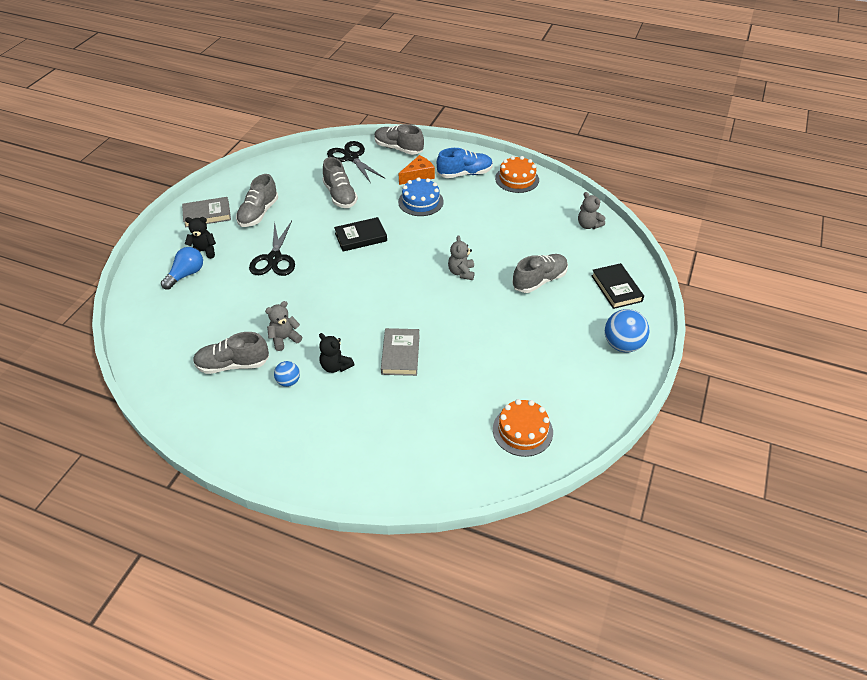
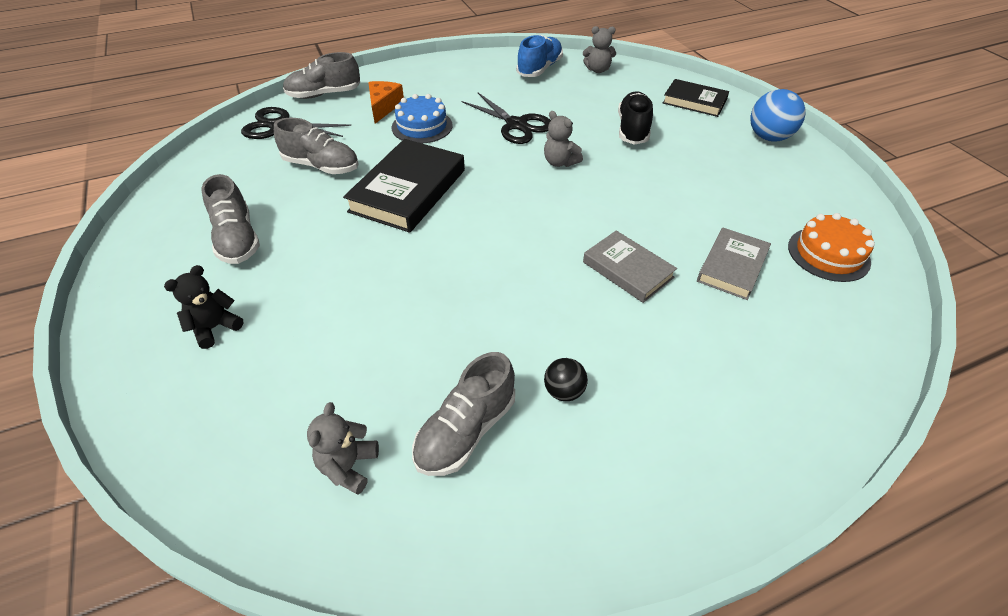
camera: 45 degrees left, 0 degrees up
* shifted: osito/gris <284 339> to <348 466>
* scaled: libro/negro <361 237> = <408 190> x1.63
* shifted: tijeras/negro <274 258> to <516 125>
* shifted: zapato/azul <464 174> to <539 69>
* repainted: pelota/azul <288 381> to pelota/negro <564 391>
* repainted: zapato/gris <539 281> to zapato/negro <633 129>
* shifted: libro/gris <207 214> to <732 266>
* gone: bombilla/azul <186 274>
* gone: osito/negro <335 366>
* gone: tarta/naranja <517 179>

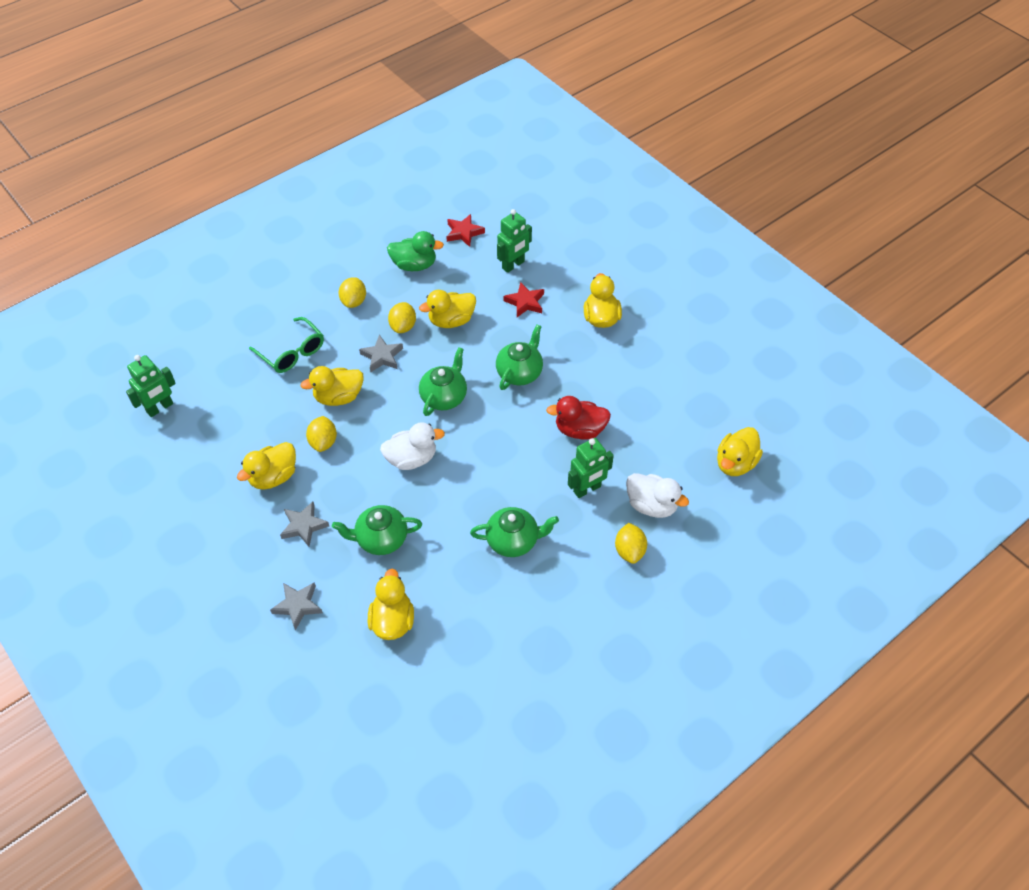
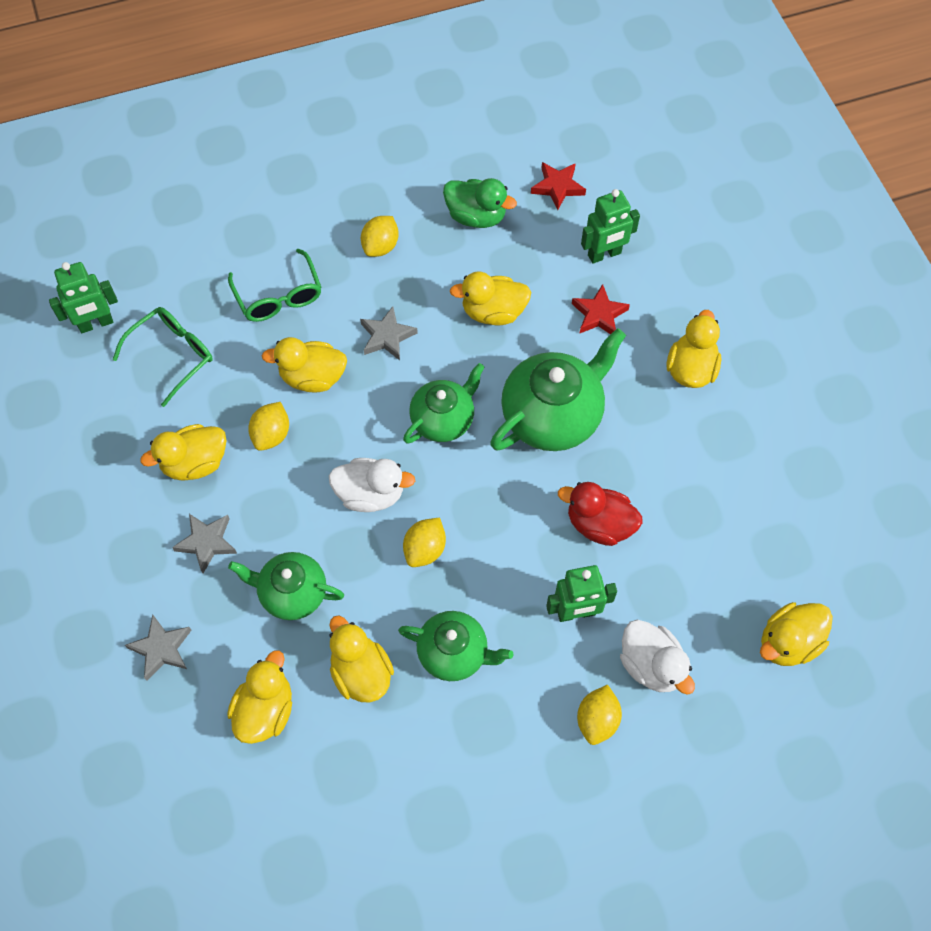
camera: 20 degrees right, 10 degrees up
* new: gafas/verde <172 355>
* new: pato/amarillo <361 673>
* shifted: limón/amarillo <403 326> to <425 549>
* scaled: tetera/verde <520 372> = <553 415> x1.58

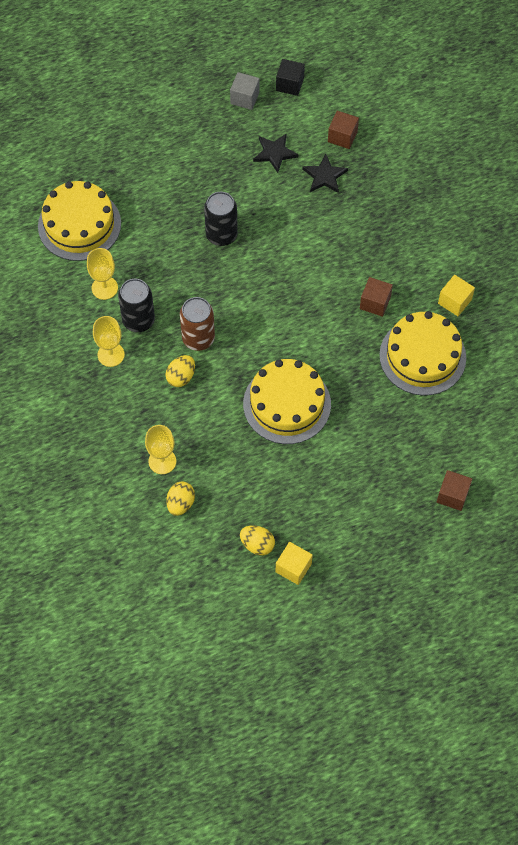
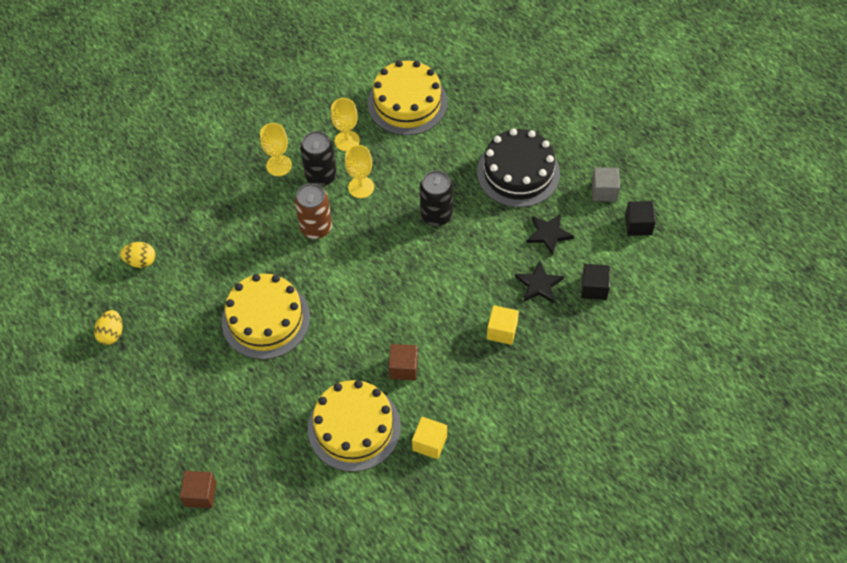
camera: 75 degrees right, 5 degrees down
* shifted: copa/amarillo <162 461> to <361 187>
* new: tarta/negro <518 172>
* shifted: cubo/amarillo <293 568> to <502 331>
* repainted: cubo/marrón <342 136> to cubo/negro <594 288>
* gone: huevo/amarillo <181 377>

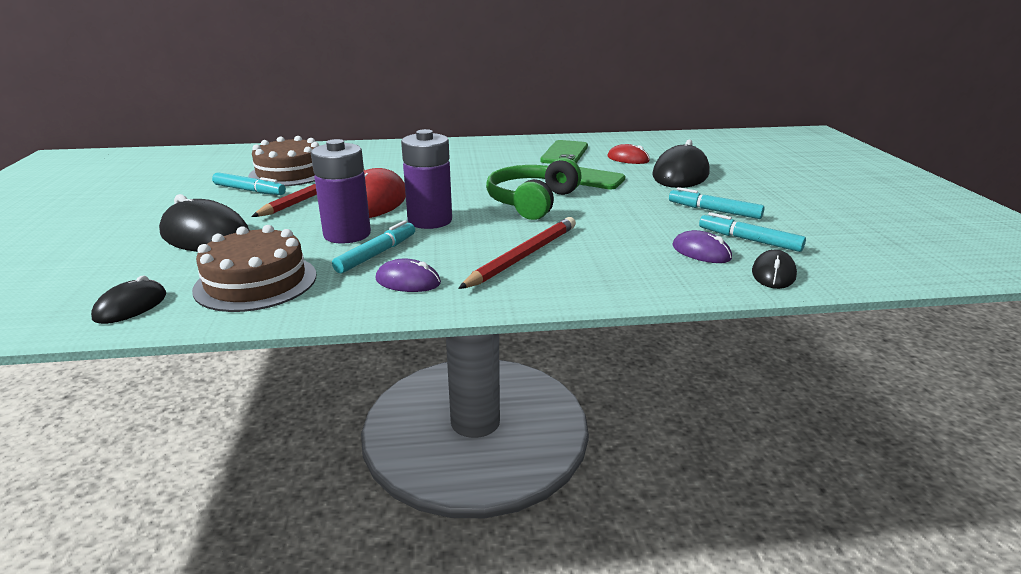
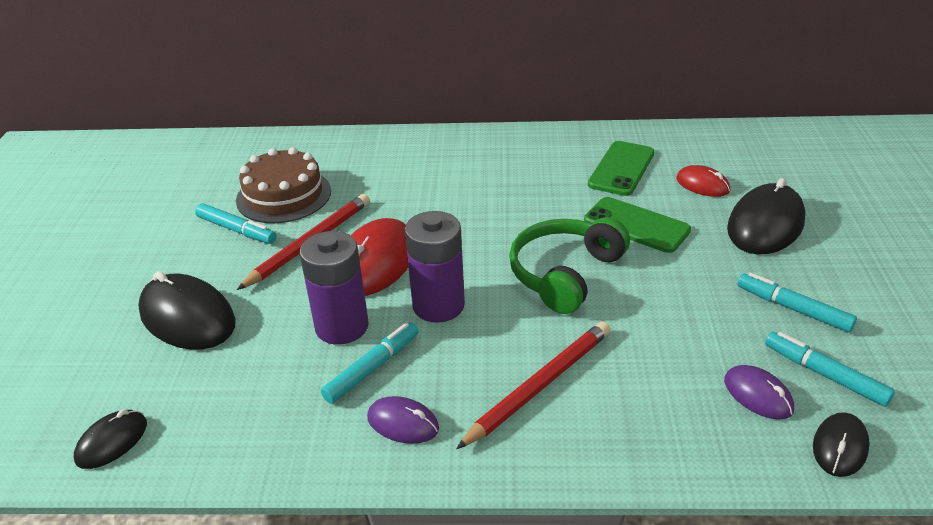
camera: 10 degrees right, 10 degrees up
* gone: tarta/marrón <256 282>

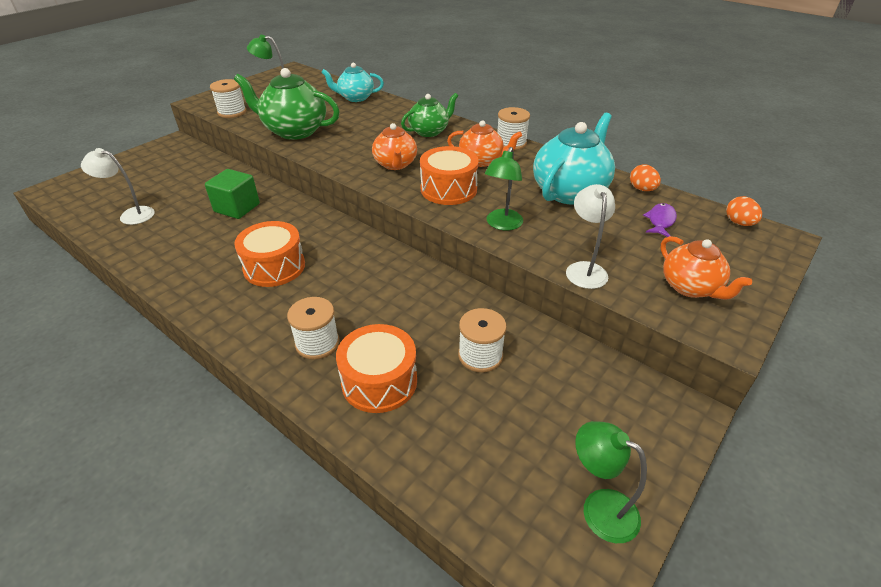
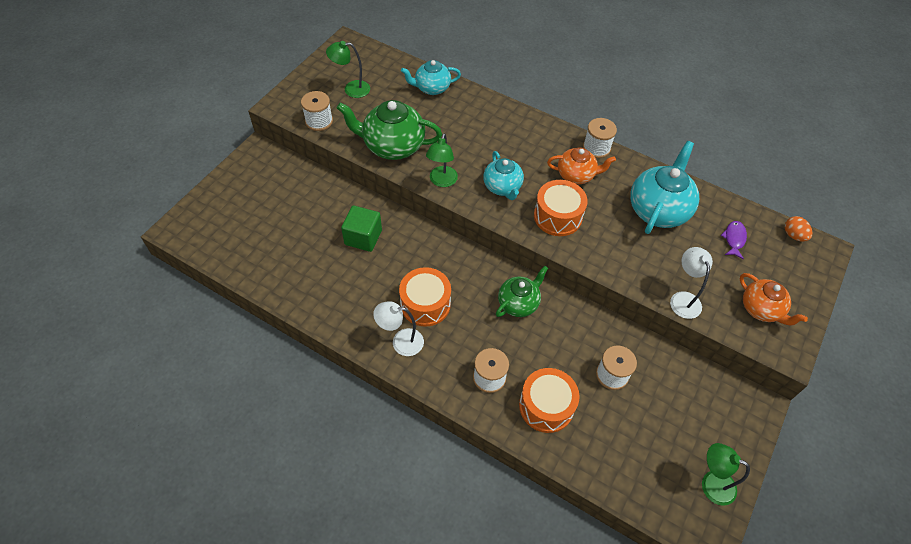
camera: 10 degrees left, 15 degrees up
* shifted: lámpara/blanco <131 215> to <401 341>
* shifted: lámpara/verde <502 224> to <441 181>
* repainted: tetera/naranja <395 164> to tetera/turquesa <502 187>
* shifted: tetera/verde <429 131> to <518 303>
* gone: huevo/naranja <642 189>

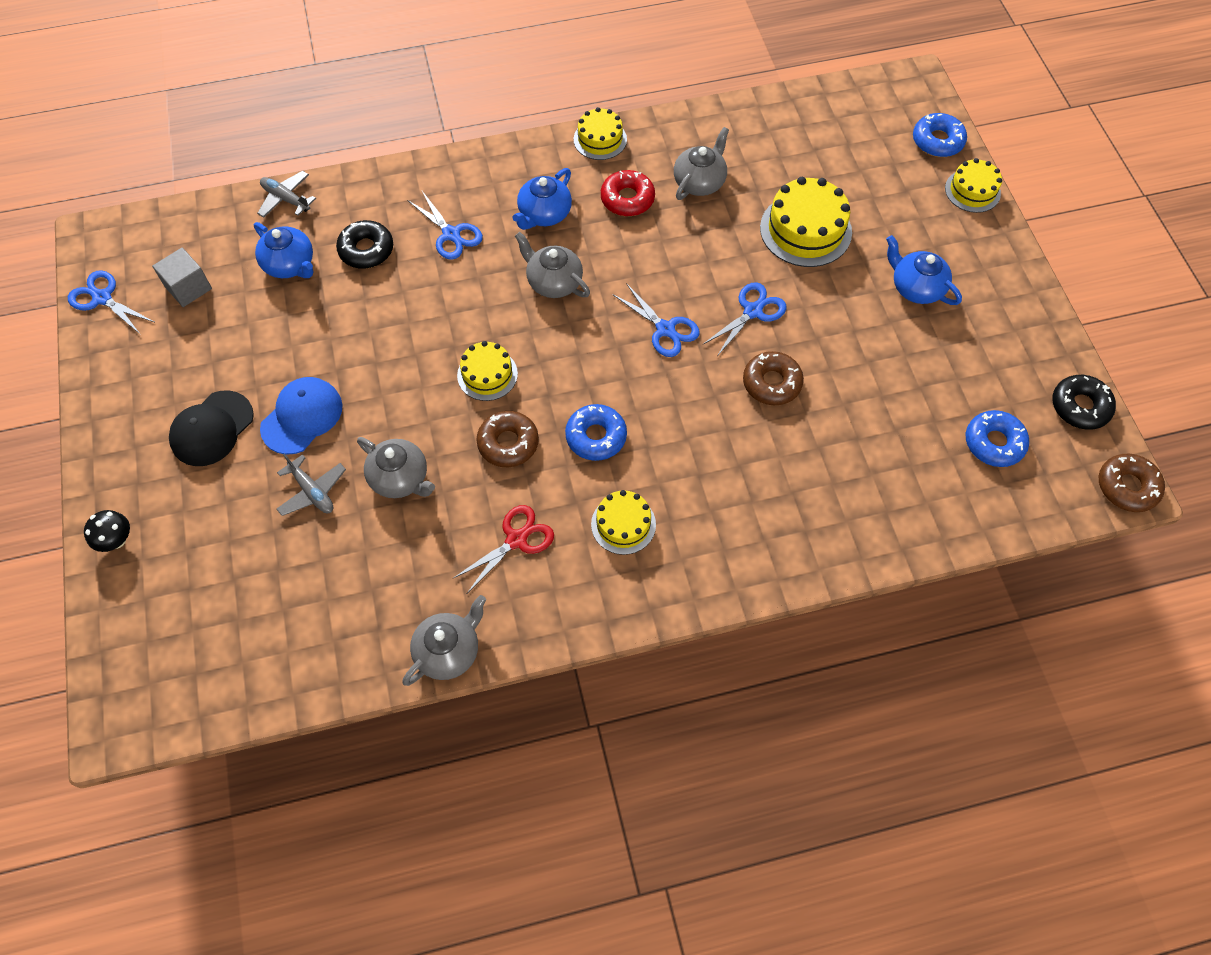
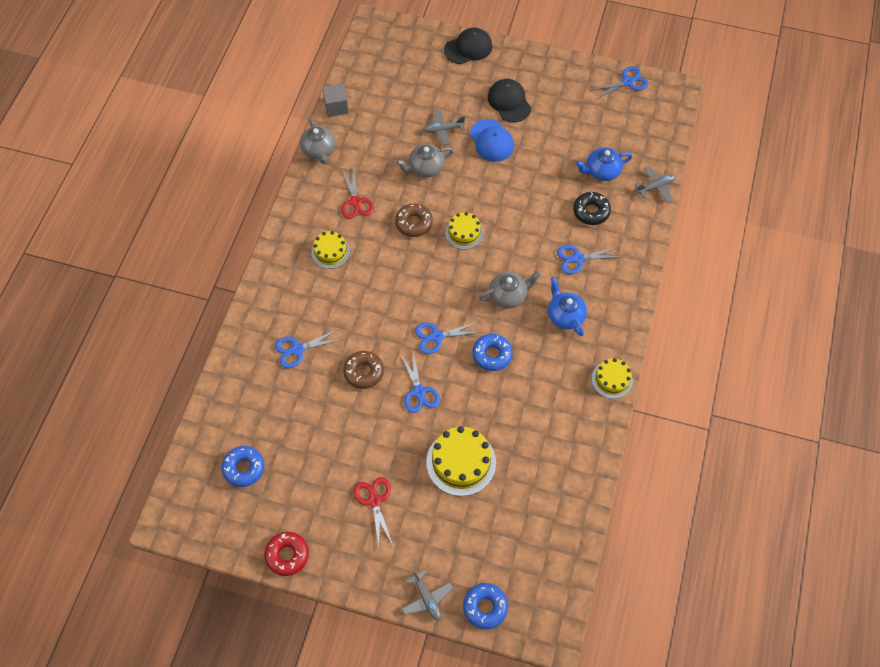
camera: 120 degrees right, 0 degrees up
* shifted: rosquilla/rojo <627 199> to <287 555>
* new: tijeras/azul <297 349>
* shifted: cubo/gris <188 288> to <336 107>
* swapped: tetera/azul <916 287> to tijeras/rojo <374 501>
* swapped: tarta/amarillo <972 191> to avión/gris <427 598>
* swapped: seta/negro <116 540> to gorra/negro <468 48>
* shifted: rosquilla/azul <596 436> to <492 355>
* gone: tetera/gris <699 182>
* gone: rosquilla/negro <1080 406>
* gone: rosquilla/marrón <1127 487>

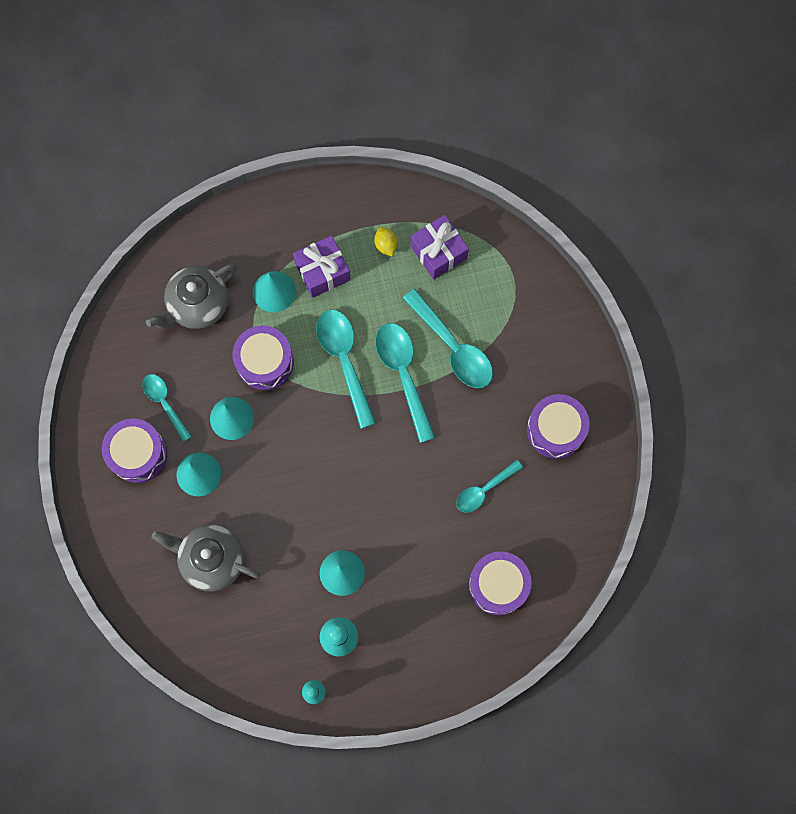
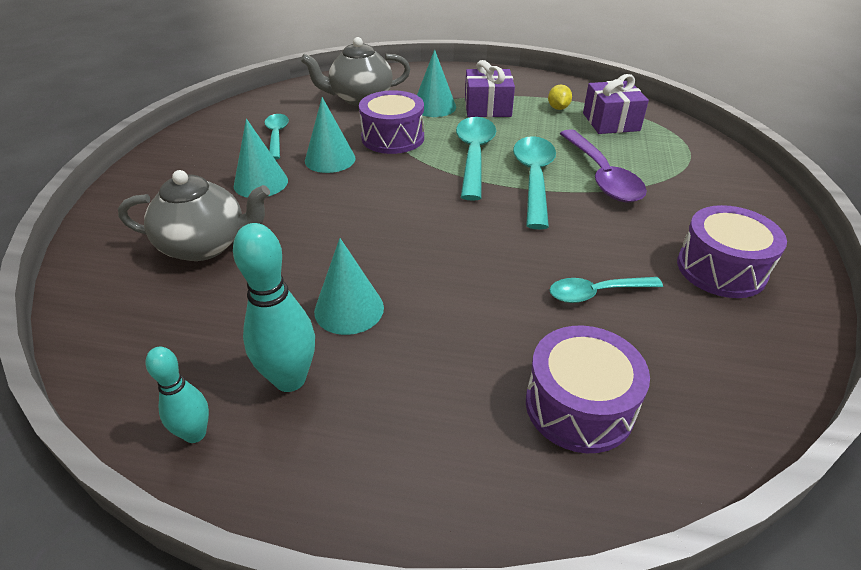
camera: 25 degrees right, 35 degrees down
* rotated: tetera/gris <211 559> = <206 245> 135 degrees clockwise
* repainted: cuchara/turquesa <453 347> to cuchara/morado <601 176>
* gone: tambor/morado <138 454>

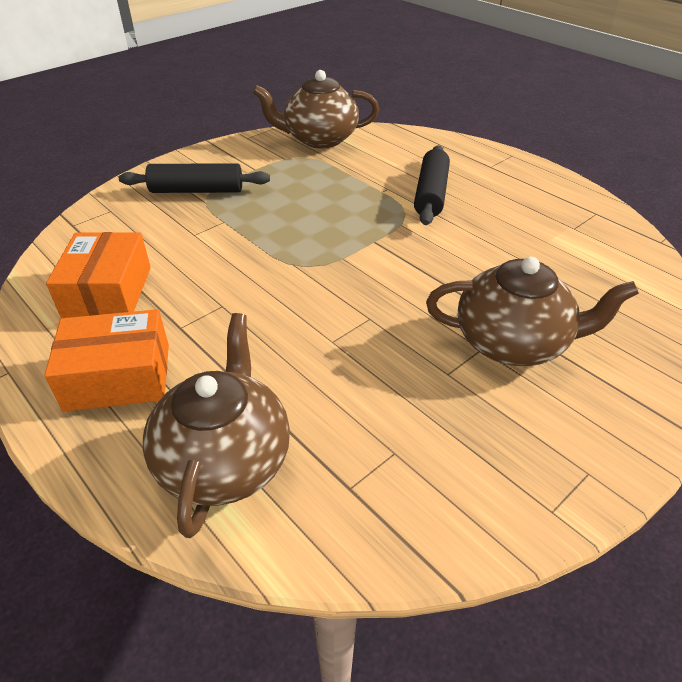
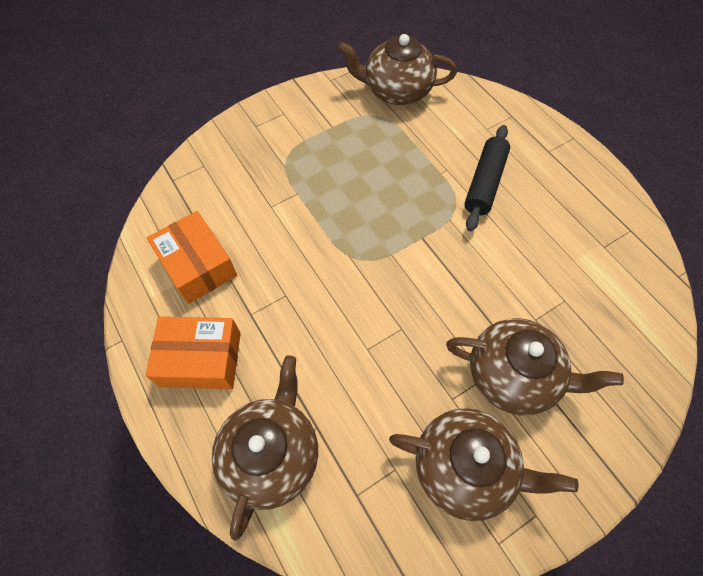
camera: 10 degrees right, 20 degrees up
* rotated: caja/naranja <108 292> = <197 265> 45 degrees counterclockwise
* new: tetera/marrón <465 467>
* gone: rodillo/negro <197 190>

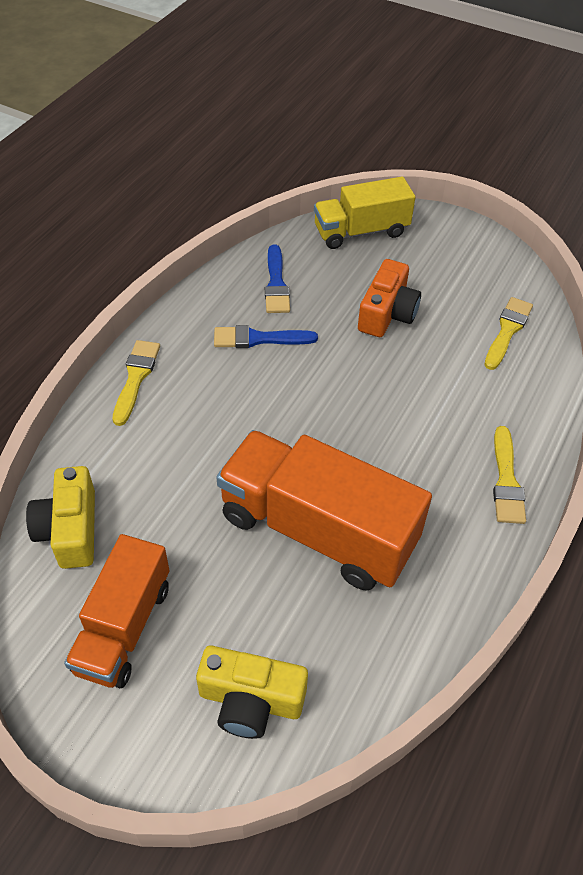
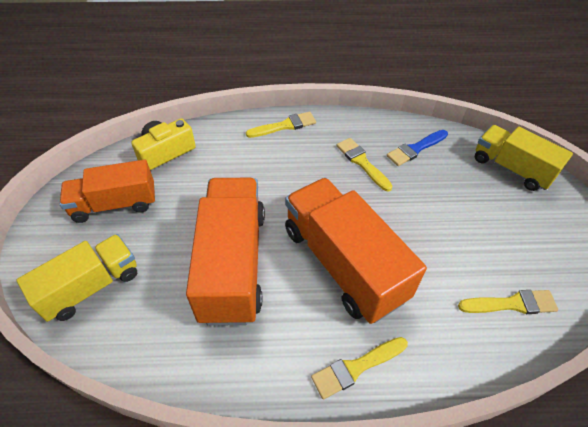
camera: 60 degrees right, 0 degrees up
* swapped: cámara/amarillo <250 700> to camión/amarillo <91 287>
* new: camión/naranja <343 263>
* repainted: pincel/azul <259 339> to pincel/amarillo <362 162>
* gone: cámara/naranja <387 313>

